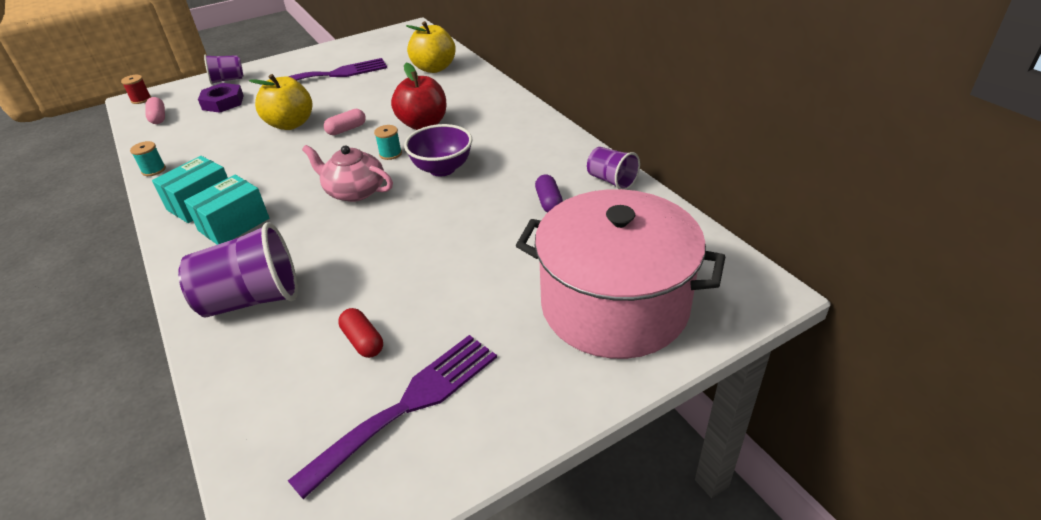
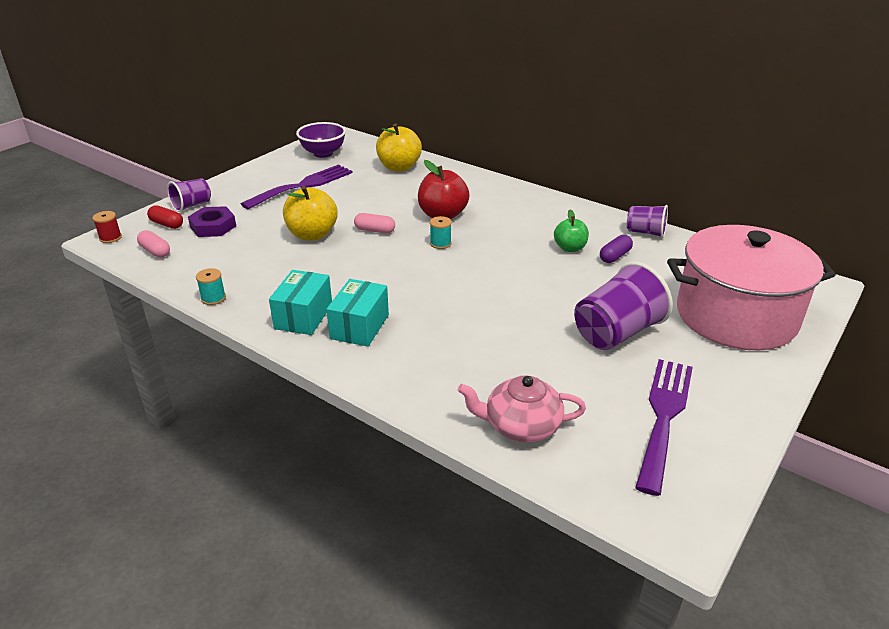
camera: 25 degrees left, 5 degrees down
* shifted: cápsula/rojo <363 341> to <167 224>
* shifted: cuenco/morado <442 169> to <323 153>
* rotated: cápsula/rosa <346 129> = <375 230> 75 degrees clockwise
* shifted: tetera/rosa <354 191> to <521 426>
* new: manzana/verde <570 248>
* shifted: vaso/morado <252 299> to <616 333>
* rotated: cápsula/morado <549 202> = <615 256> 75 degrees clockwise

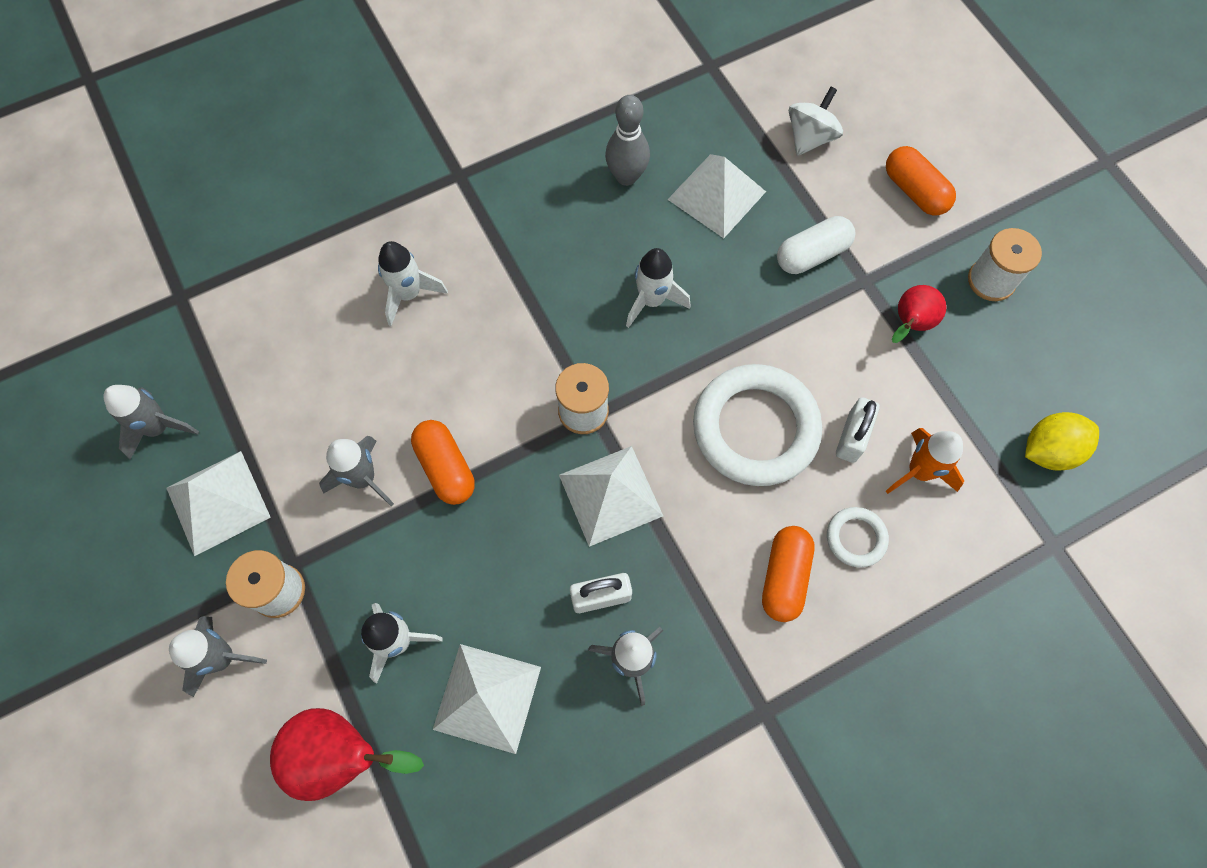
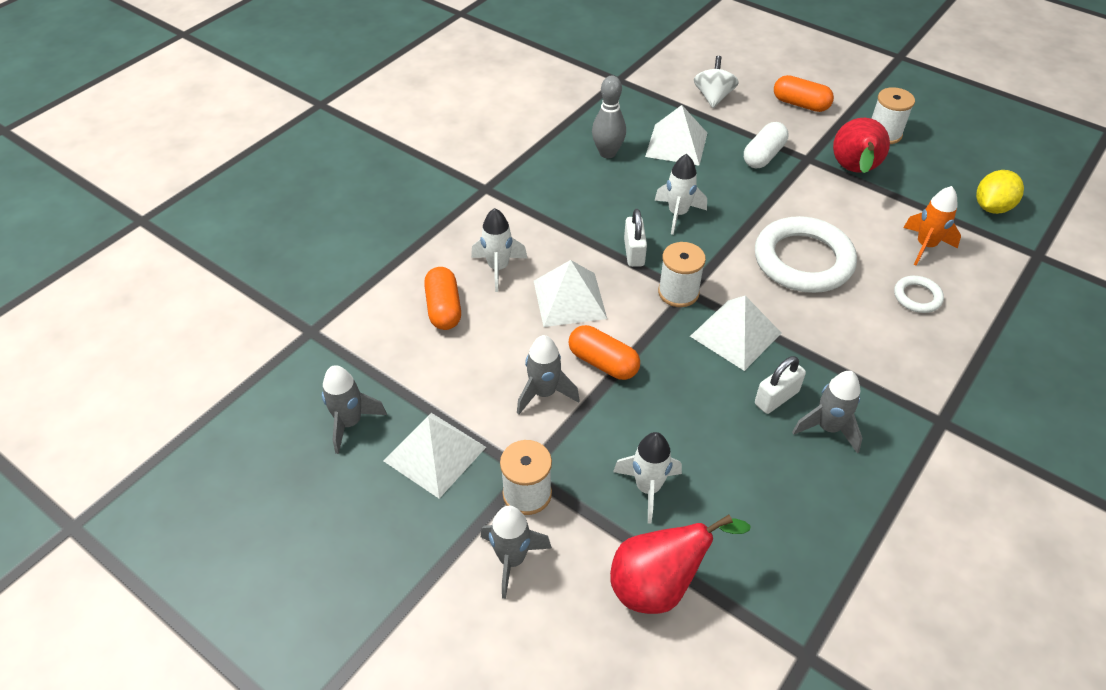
camera: 25 degrees left, 20 degrees down
* shifted: cápsula/naranja <784 577> to <444 308>
* shifted: pirámide/blanco <487 697> to <569 299>
* shifted: candado/blanco <852 437> to <634 252>
* scaled: pera/rojo <910 324> = <854 171> x1.57

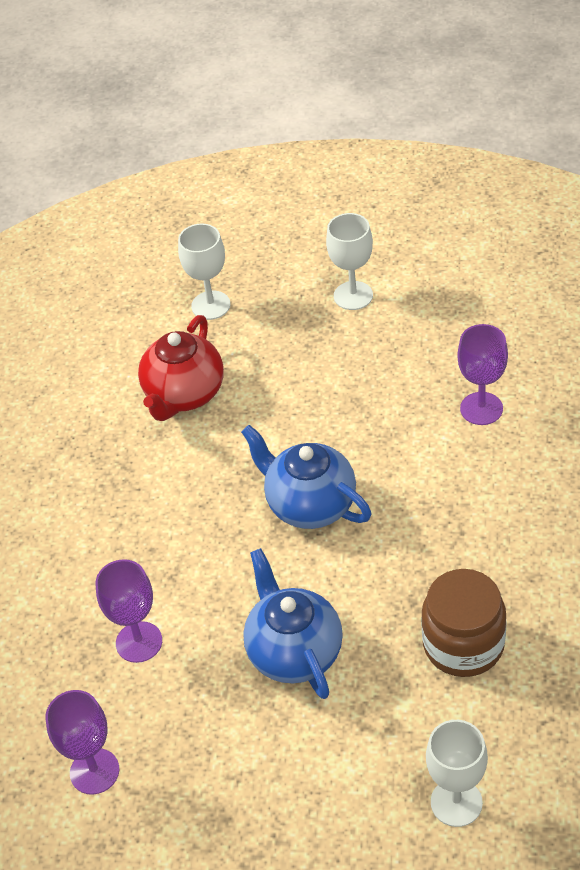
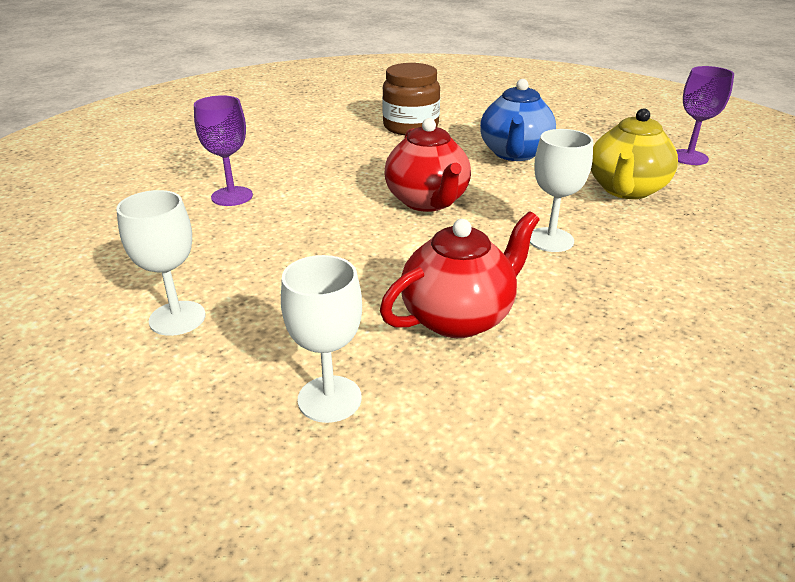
camera: 150 degrees left, 15 degrees down
* repainted: tetera/azul <310 504> to tetera/rojo <427 201>
* shifted: copa/blanco <456 802> to <550 240>
* swapped: copa/morado <139 642> to tetera/amarillo <626 190>

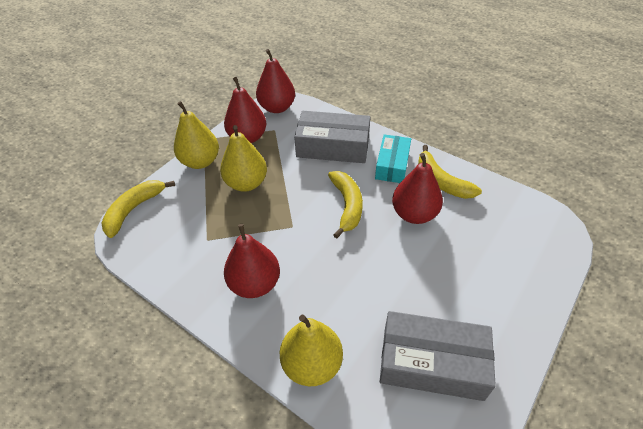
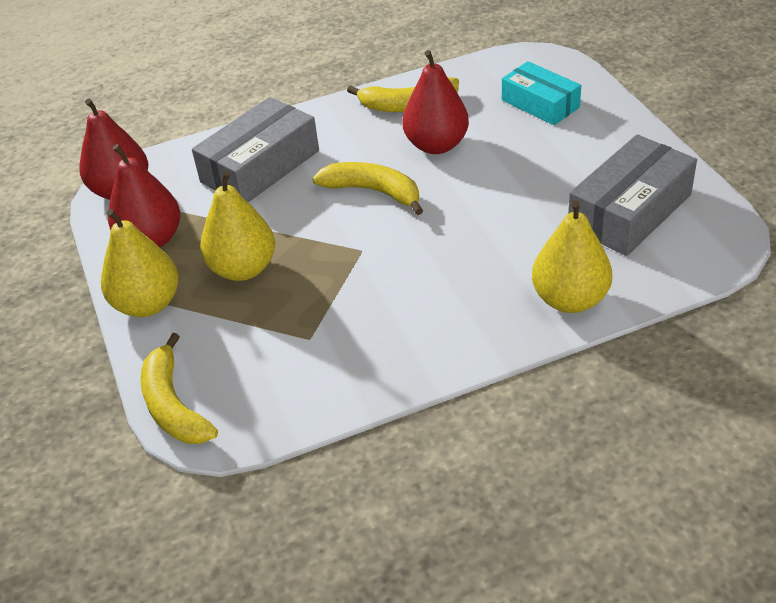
camera: 55 degrees left, 5 degrees down
* shifted: caja/turquesa <392 165> to <540 104>
* gone: pera/rojo <255 284>

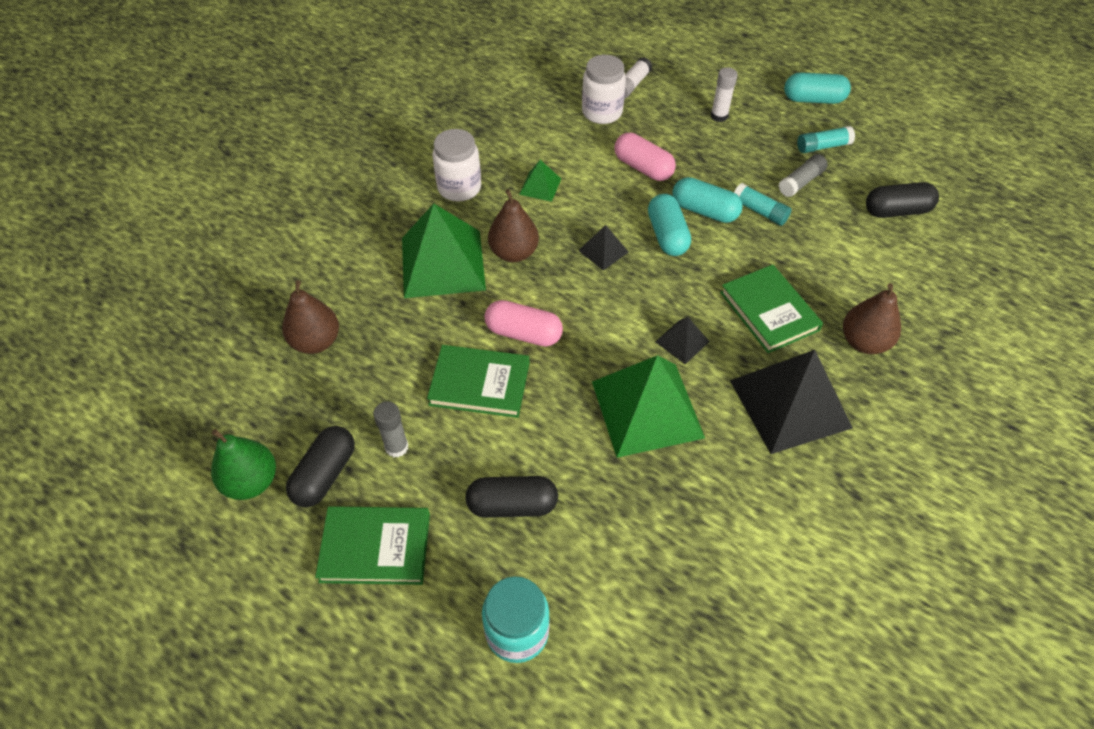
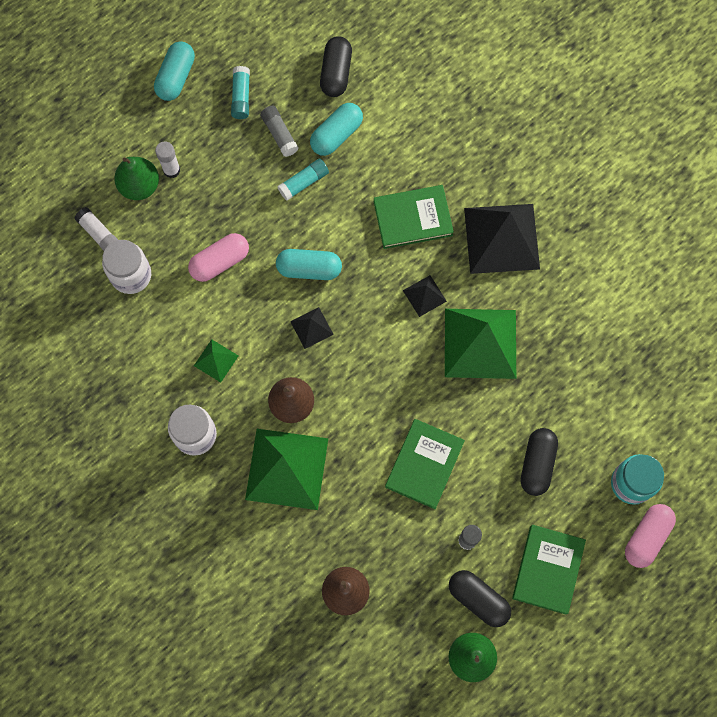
camera: 75 degrees left, 20 degrees up
* new: pera/verde <139 186>
* shifted: cápsula/turquesa <704 211> to <336 135>
* shifted: cápsula/rosa <523 333> to <646 537>
* gone: pera/marrón <864 342>

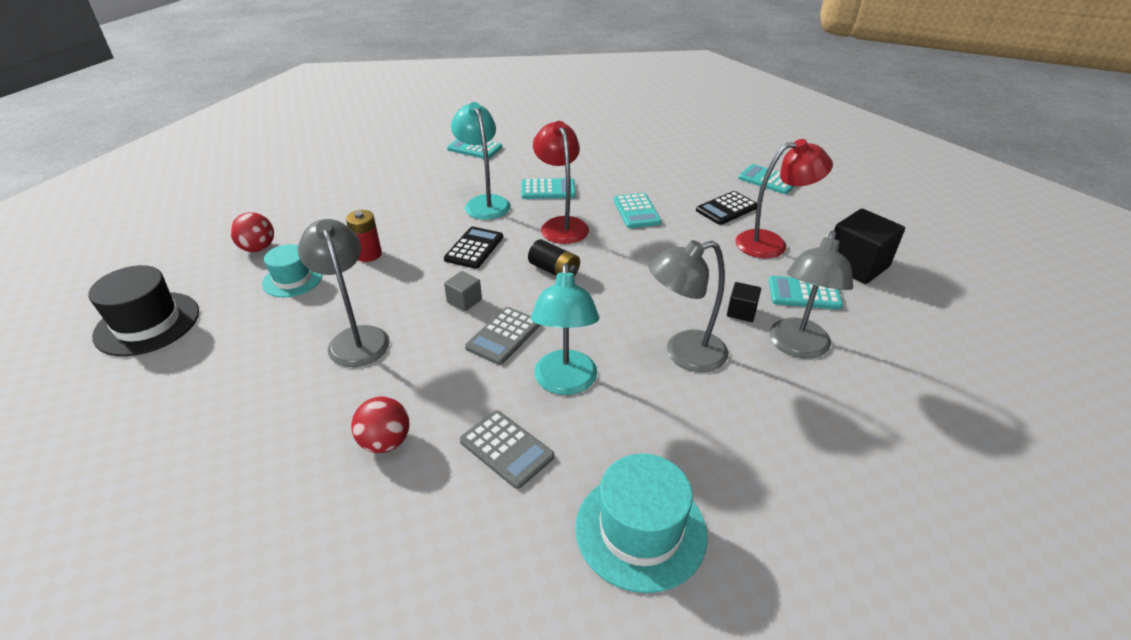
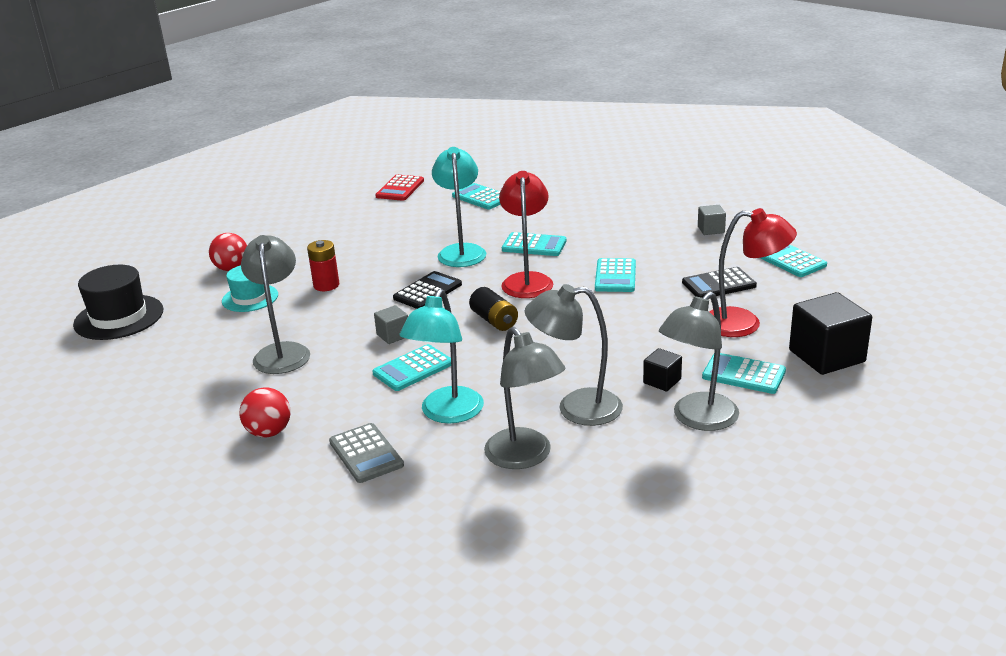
camera: 20 degrees right, 10 degrees down
* repainted: calculadora/gris <503 336> to calculadora/turquesa <413 369>
* new: calculadora/rojo <400 189>
* new: lámpara/gris <525 457>
* new: cubo/gris <711 229>
* gone: sombrero/turquesa <640 530>

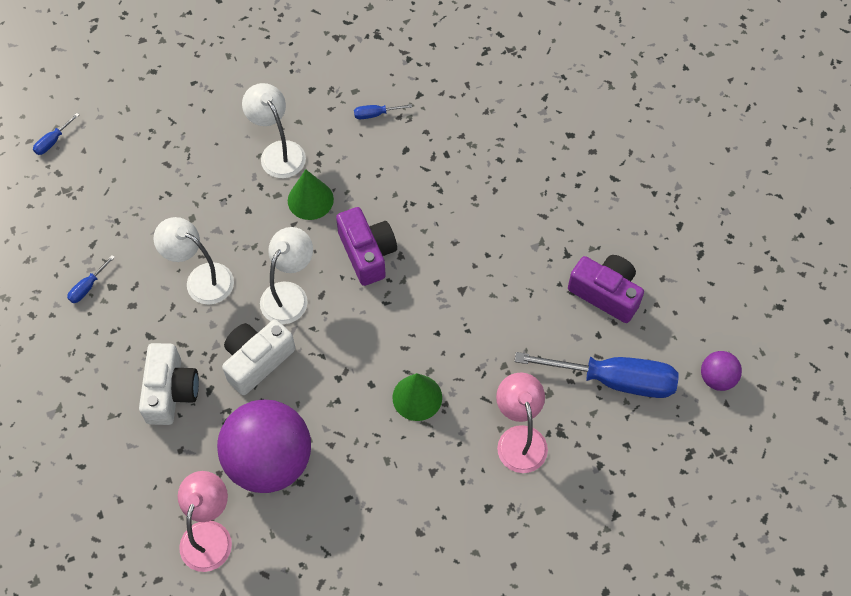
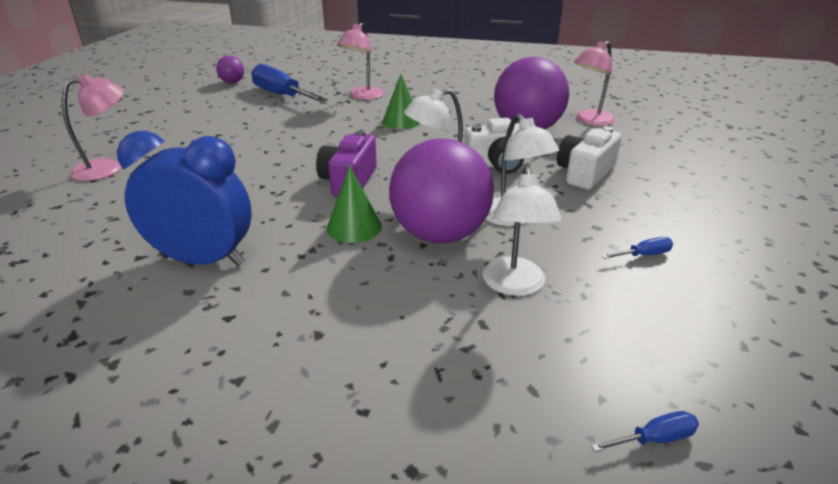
camera: 145 degrees left, 30 degrees down
* new: lámpara/rosa <108 168>
* swapped: destornillador/azul <375 114> to despertador/azul <203 260>
* new: pelota/morado <440 235>
* shifted: lámpara/blanco <278 152> to <514 286>
* gone: cámara/morado <606 293>

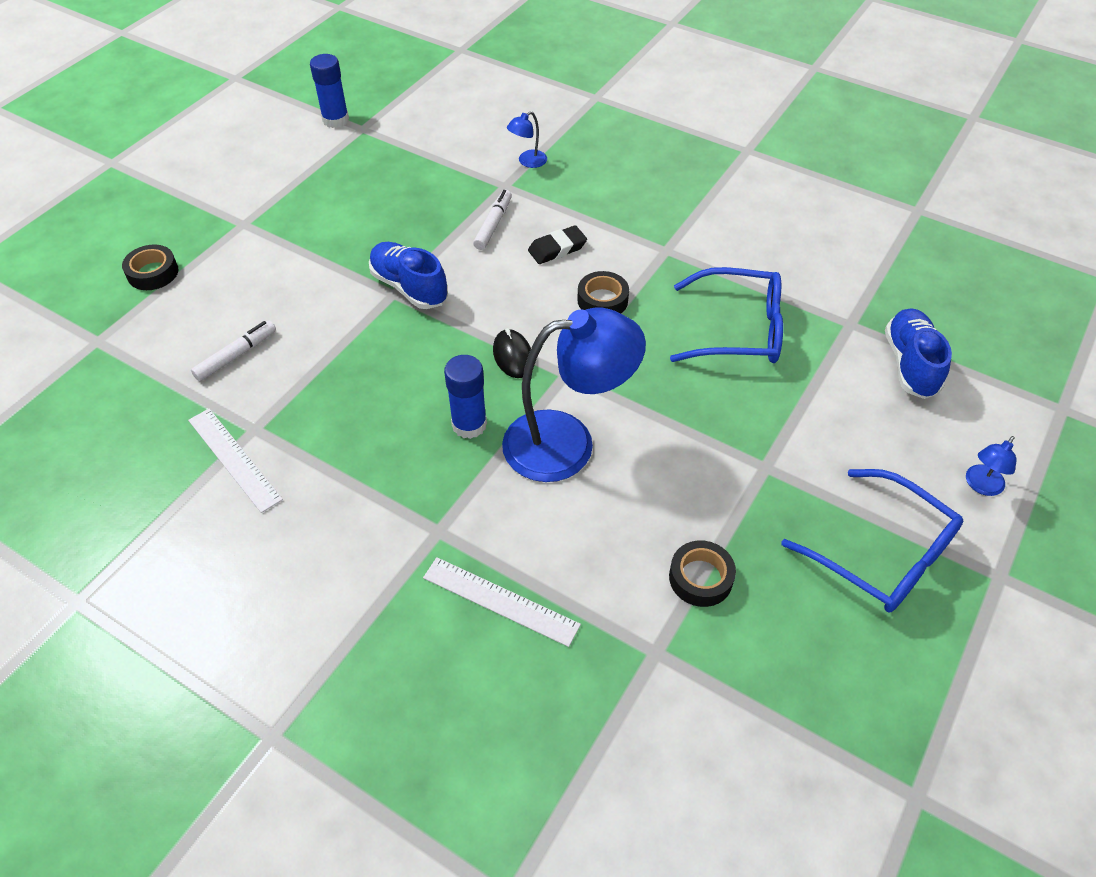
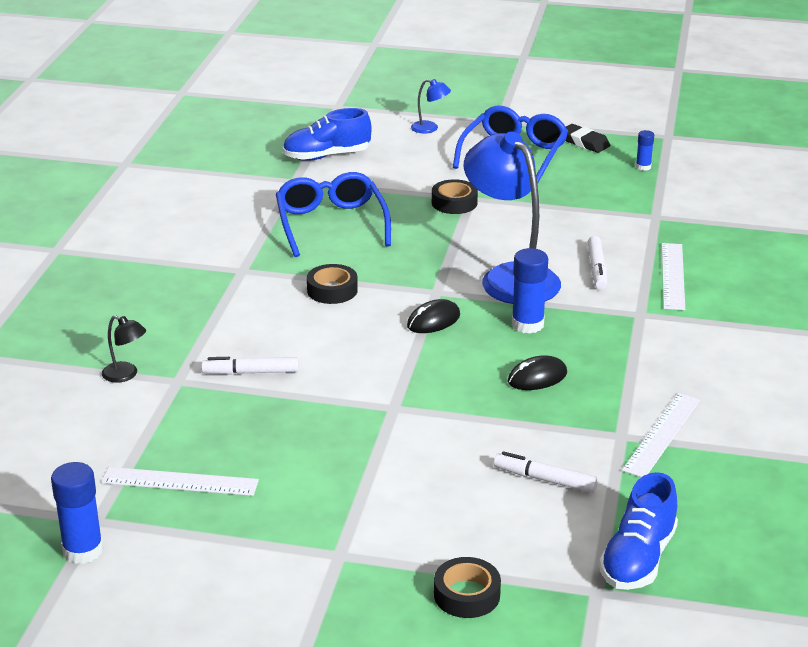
camera: 110 degrees left, 20 degrees down
* new: regla/blanco <180 482>
* repainted: lámpara/azul <527 162> to lámpara/negro <126 375>
* shifted: cinta adhesiva/negro <700 578> to <454 203>
* new: ratón/negro <537 377>
* shifted: goma de borrar/negro <557 249> to <584 142>
* new: rotulador/blanco <597 268>
* shifted: zapato/azul <409 287> to <638 559>
* new: barra de pegamento/azul <643 167>

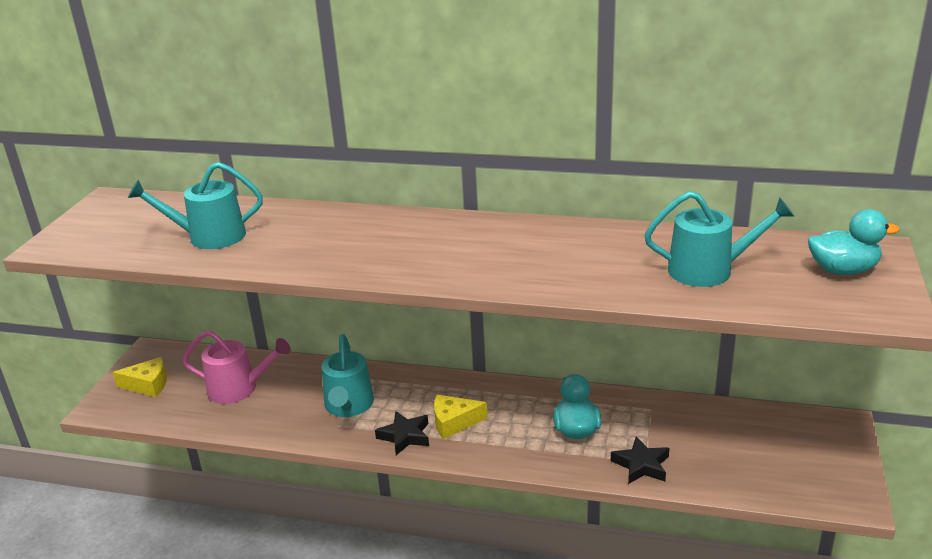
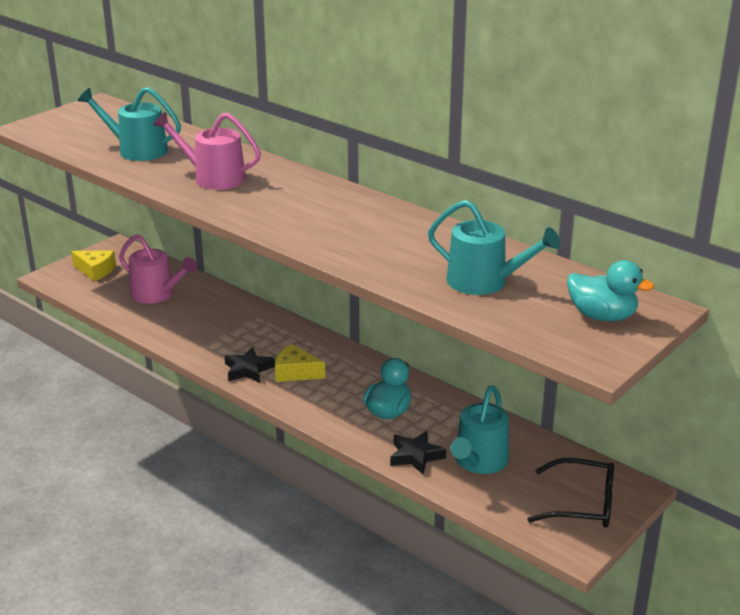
camera: 25 degrees right, 0 degrees up
* new: regadera/rosa <213 178>
* shifted: regadera/turquesa <348 406> to <479 461>
* new: gafas/negro <582 504>

